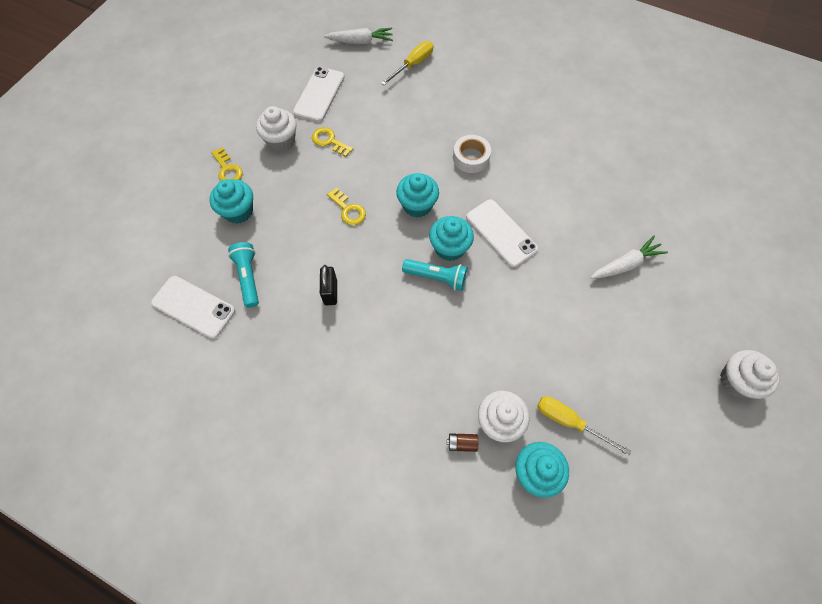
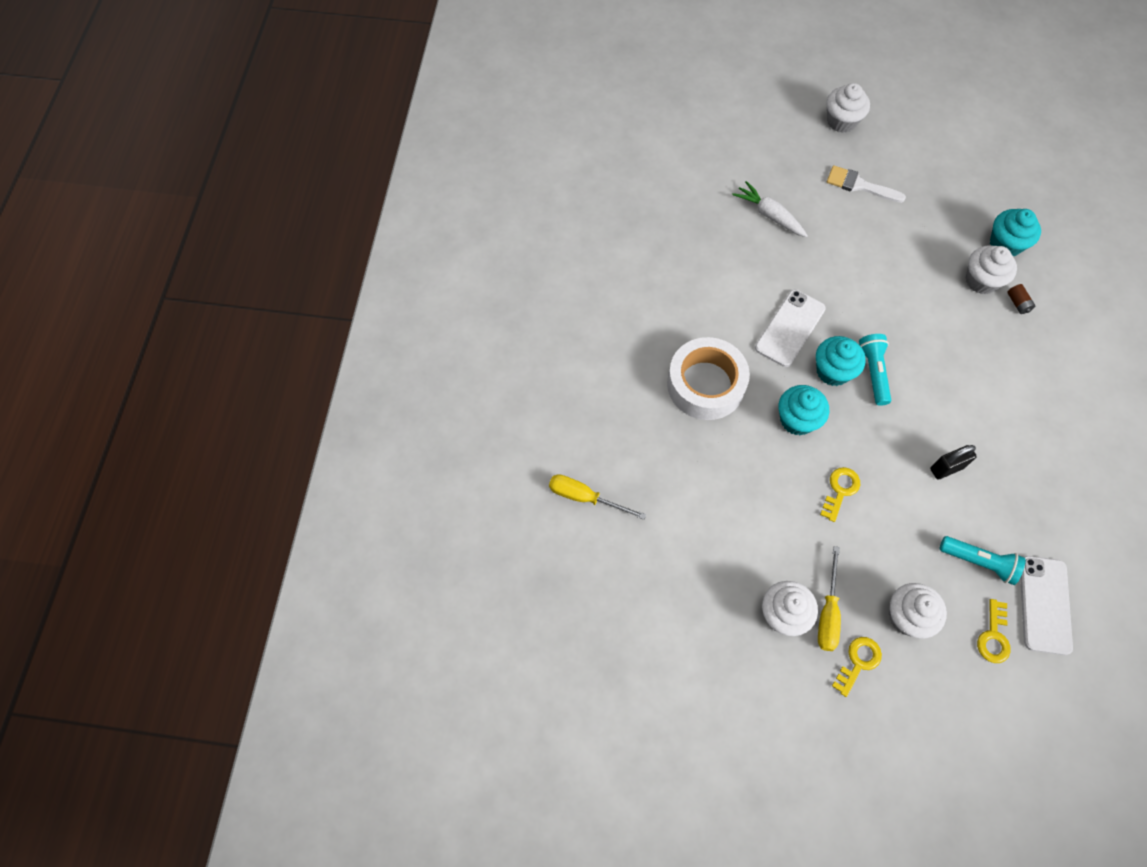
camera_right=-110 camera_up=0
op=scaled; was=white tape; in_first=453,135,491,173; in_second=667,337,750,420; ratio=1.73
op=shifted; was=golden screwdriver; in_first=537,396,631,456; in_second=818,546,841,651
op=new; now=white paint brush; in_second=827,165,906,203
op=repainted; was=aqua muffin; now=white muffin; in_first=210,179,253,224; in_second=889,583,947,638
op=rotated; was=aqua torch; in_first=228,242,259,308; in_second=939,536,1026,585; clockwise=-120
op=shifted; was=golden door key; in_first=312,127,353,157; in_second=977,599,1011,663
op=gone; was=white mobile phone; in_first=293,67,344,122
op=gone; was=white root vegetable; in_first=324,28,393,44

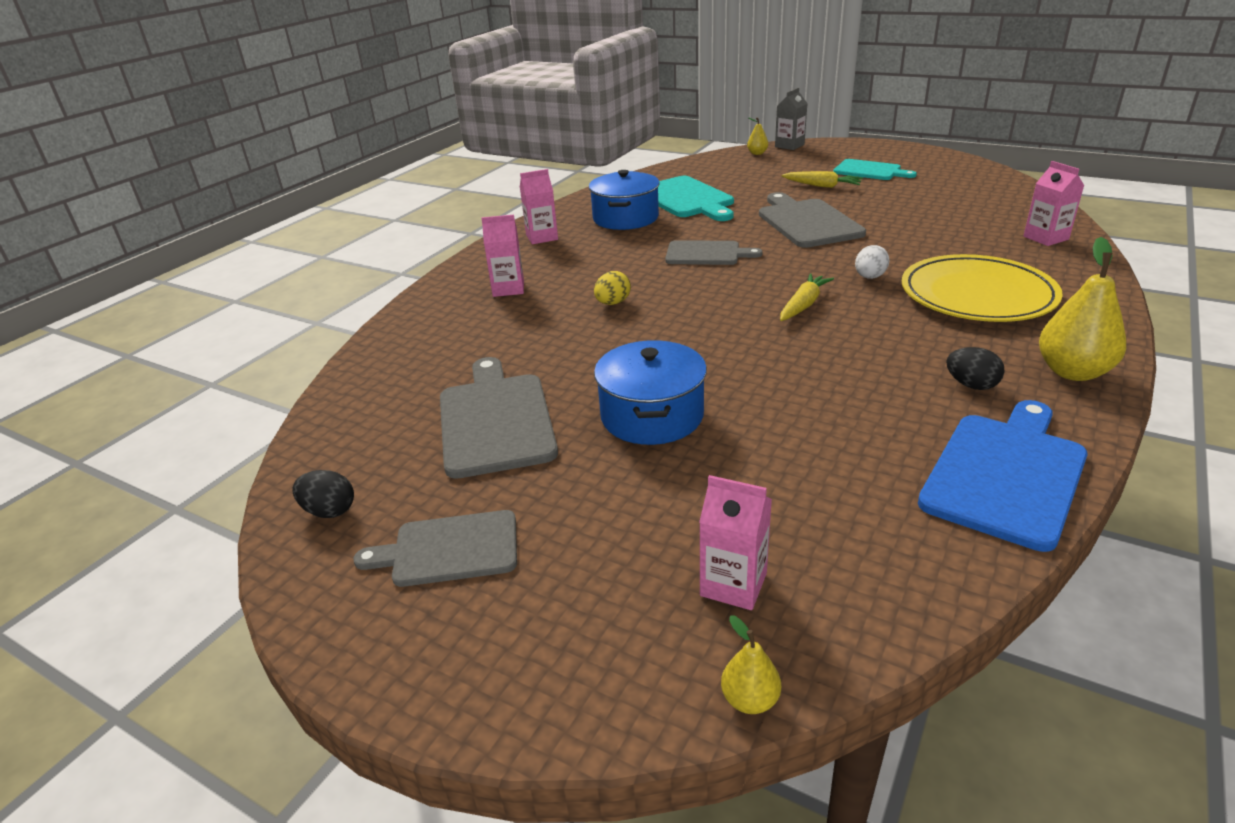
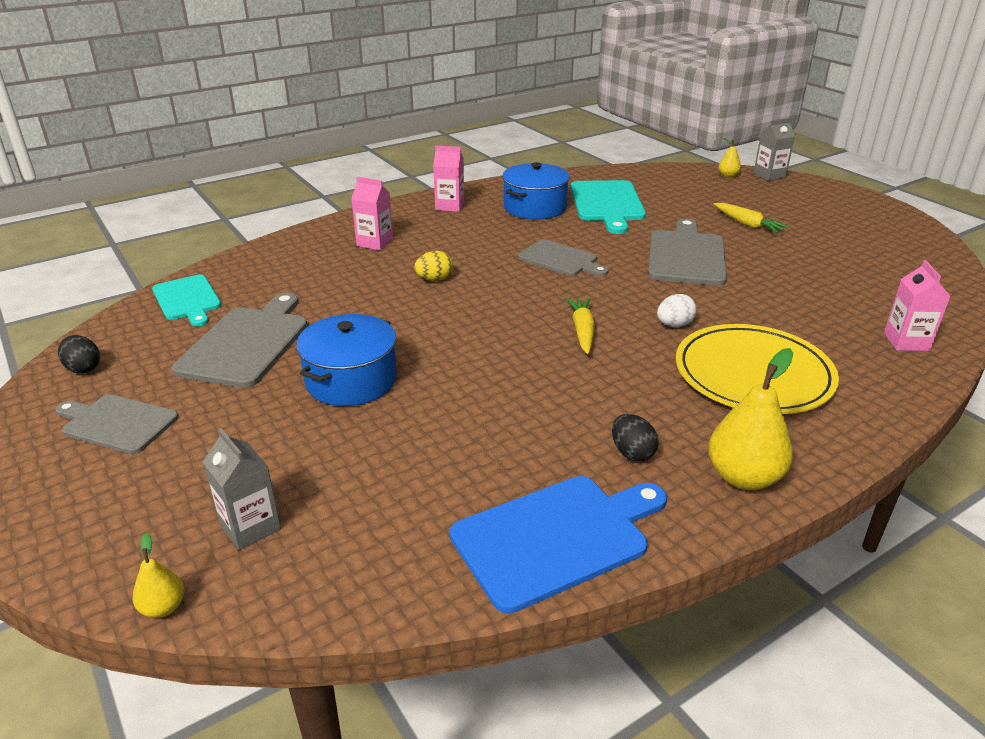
camera_right=25 camera_up=0
op=shifted; was=aqua cutting board; in_first=833,159,917,180; in_second=152,274,221,326
op=repainted; was=rose-pink milk carton; now=ash-grey milk carton; in_first=699,475,772,610; in_second=203,428,281,550
op=rotated; was=golden root vegetable; in_first=780,274,834,321; in_second=566,298,595,354; clockwise=-60

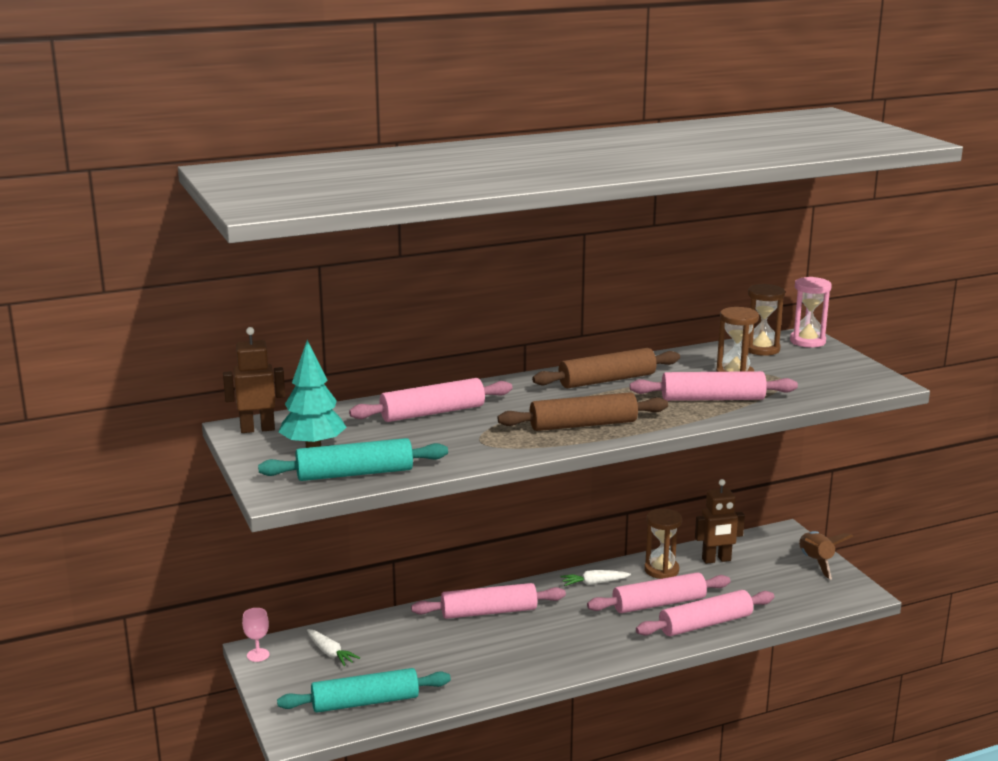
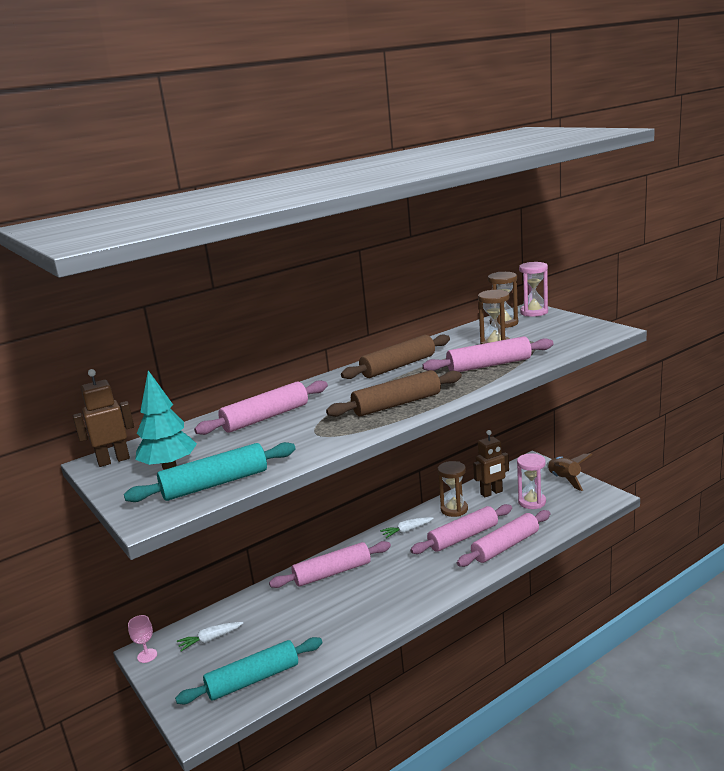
camera_right=-10 camera_up=0
op=rotated; was=white root vegetable; in_first=307,629,360,666; in_second=177,622,243,651; clockwise=120
op=new; now=rose-pink hourglass; in_second=517,453,546,509

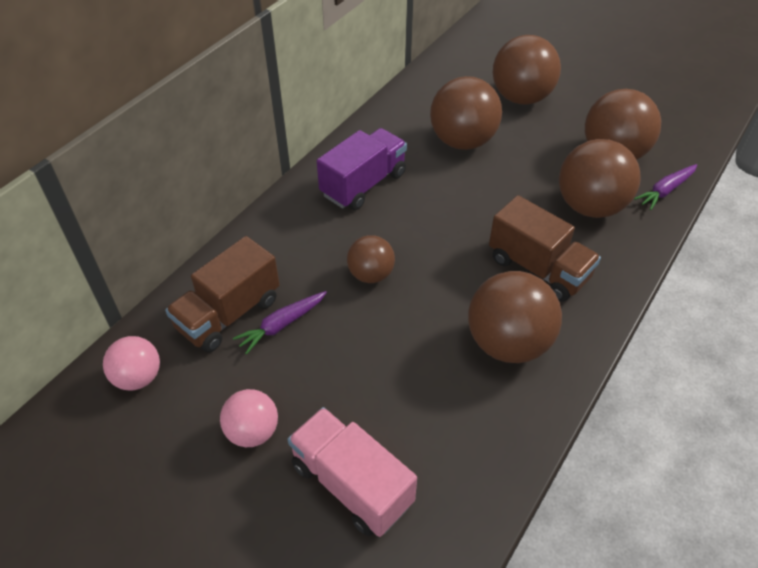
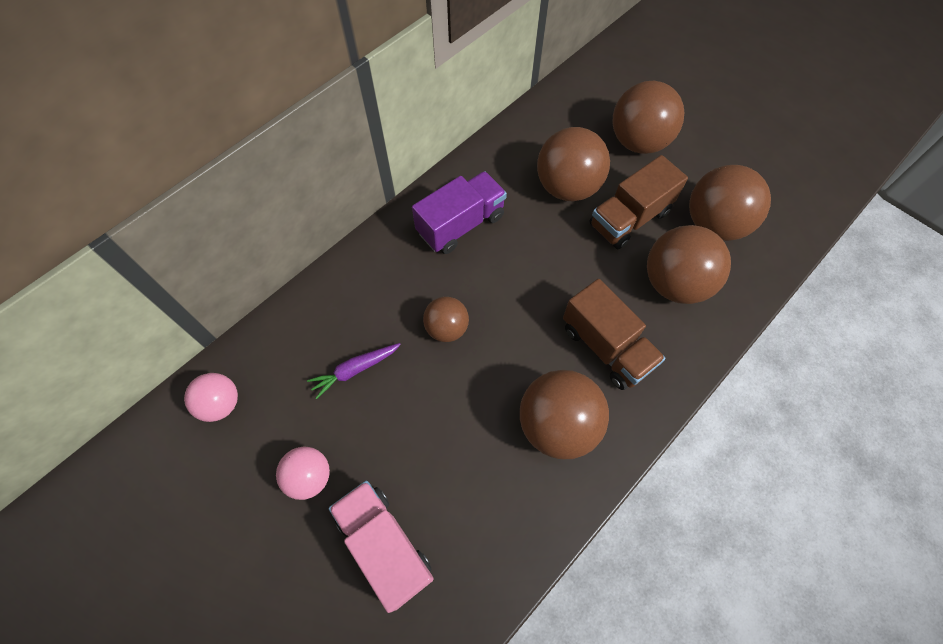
camera_right=10 camera_up=15
op=shifted; was=dark brown lorry; in_first=165,236,280,353; in_second=590,155,688,249
op=gone; was=purple root vegetable; in_first=634,164,697,210

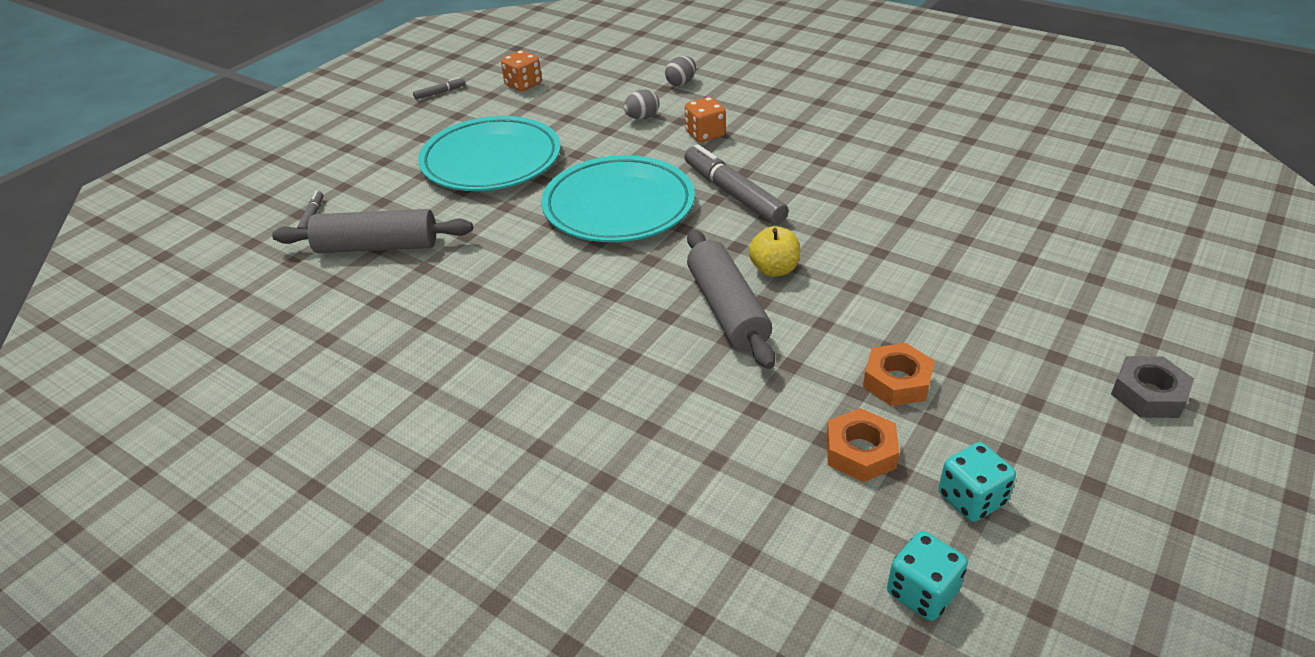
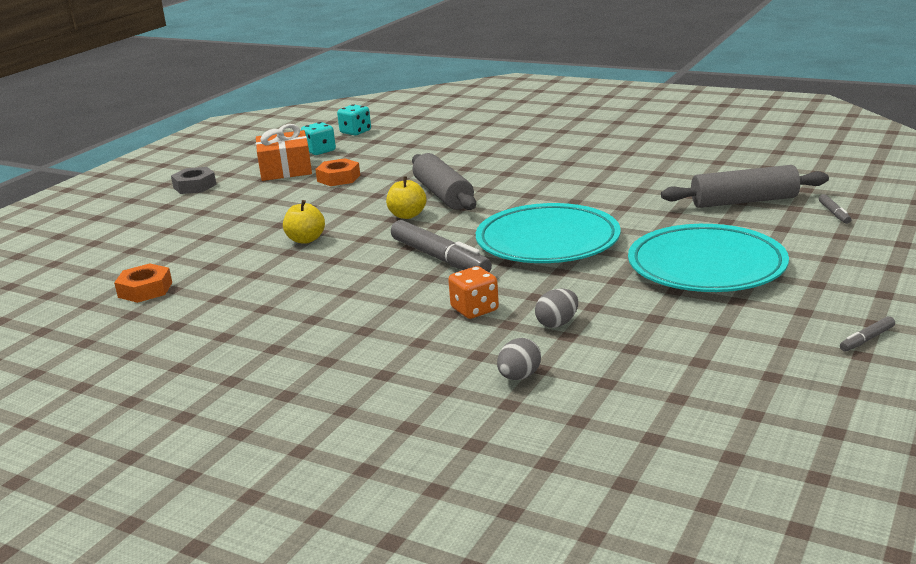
camera_right=175 camera_up=-15
op=shifted; was=orange nut; in_first=826,408,900,482; in_second=114,263,172,303
op=new; now=orange present; in_second=256,124,312,181
op=new; now=golden toy apple; in_second=283,200,325,244
op=gone; was=orange die; in_first=501,50,542,91

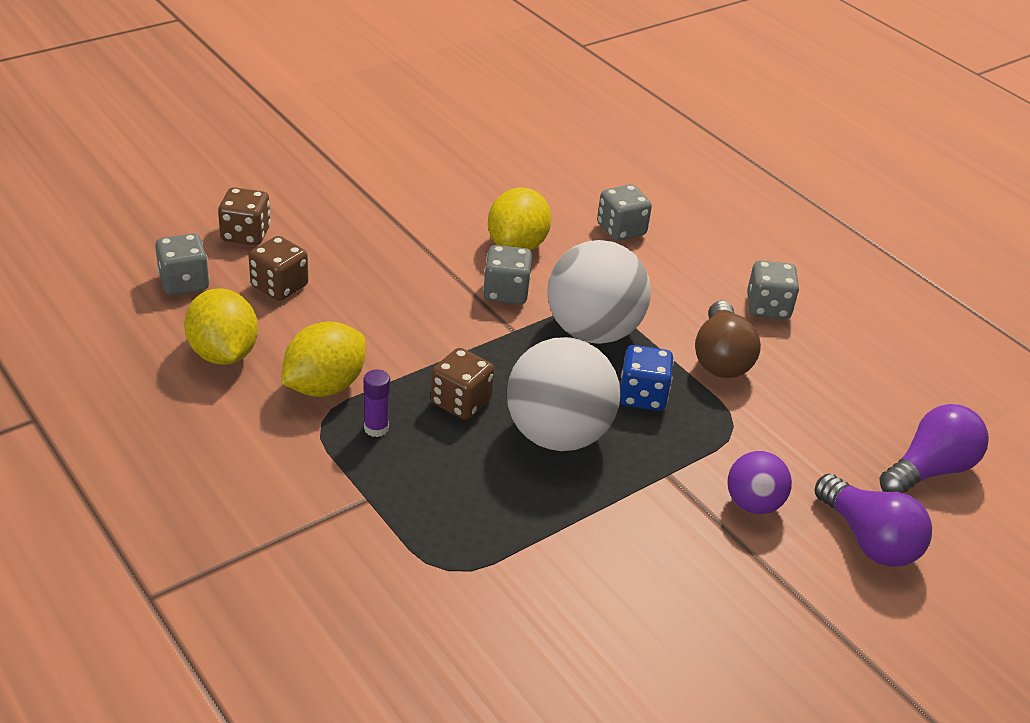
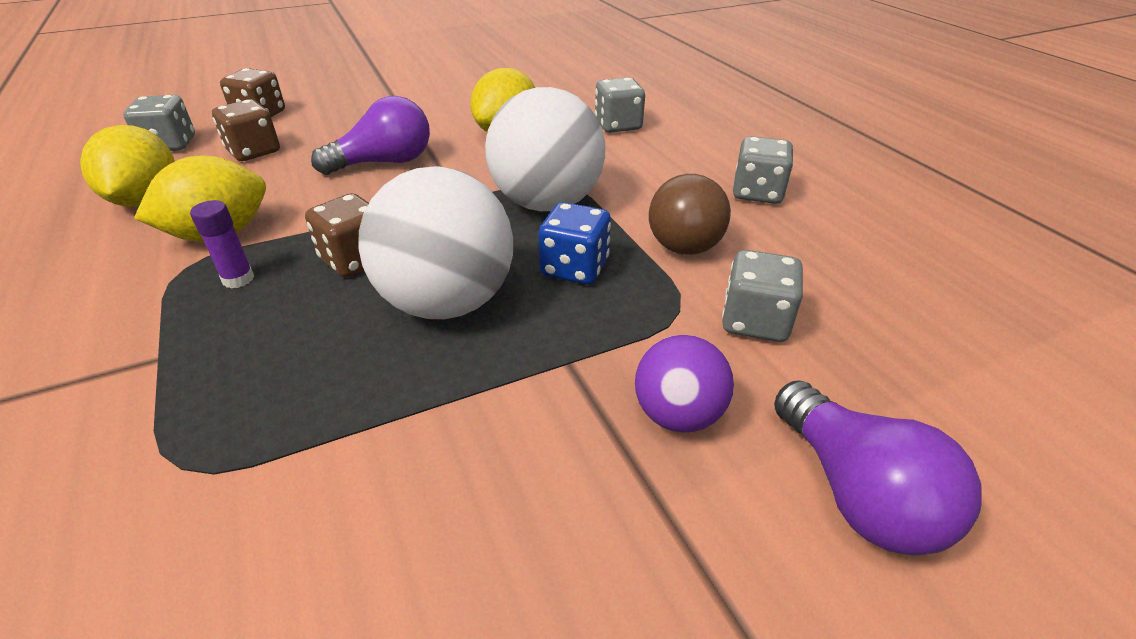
camera_right=15 camera_up=0
op=shifted; was=purple bulb; in_first=879,404,989,493; in_second=311,96,430,175
op=shifted; was=ash-grey die; in_first=483,245,532,304; in_second=722,250,803,342

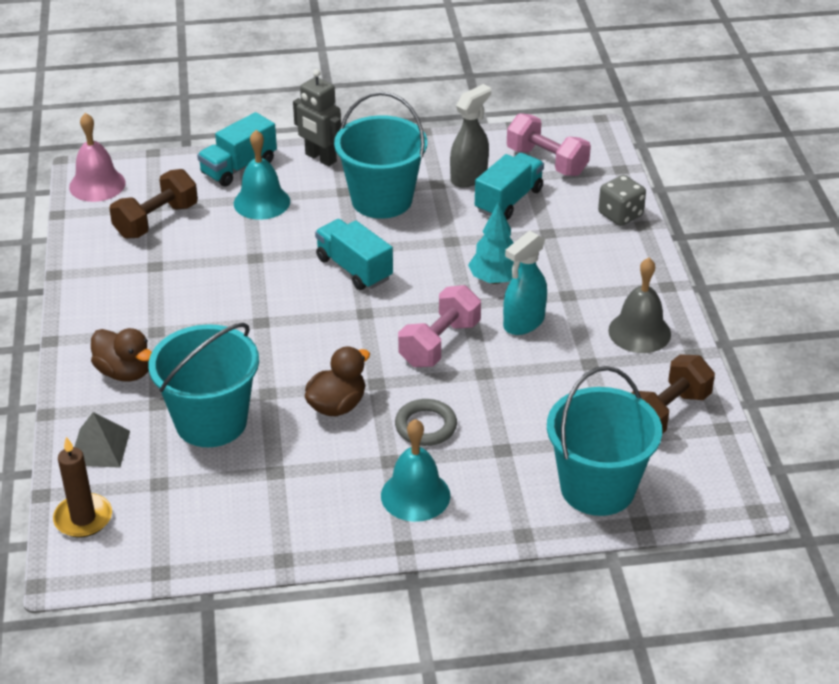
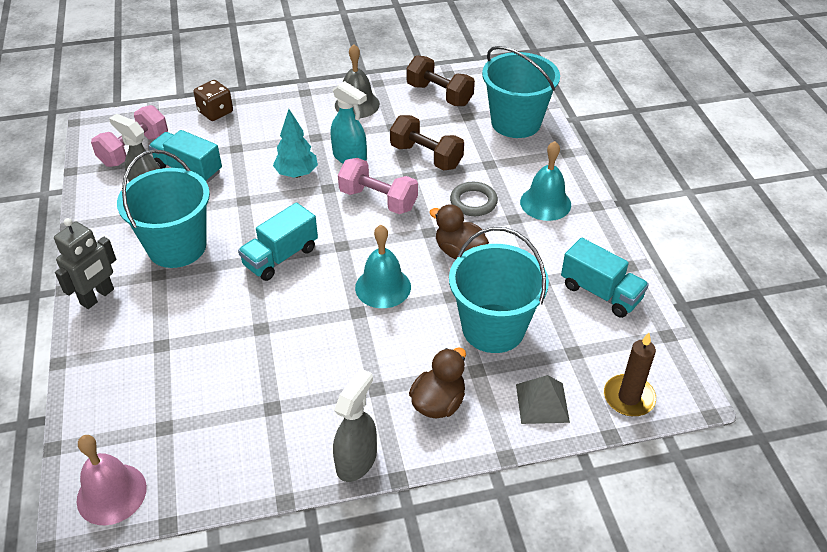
camera_right=-95 camera_up=5
op=repainted; was=ash-grey die; now=dark brown die; in_first=598,175,646,226; in_second=193,80,233,121
op=new; now=ash-grey sprayer; in_second=333,368,377,482
op=shifted; was=aqua hand bell; in_first=234,130,290,220; in_second=355,225,411,308
op=shifted; was=dark brown hand weight; in_first=109,169,198,239; in_second=390,115,464,170
op=shifted; was=aqua lorry; in_first=197,112,277,187; in_second=561,238,649,318

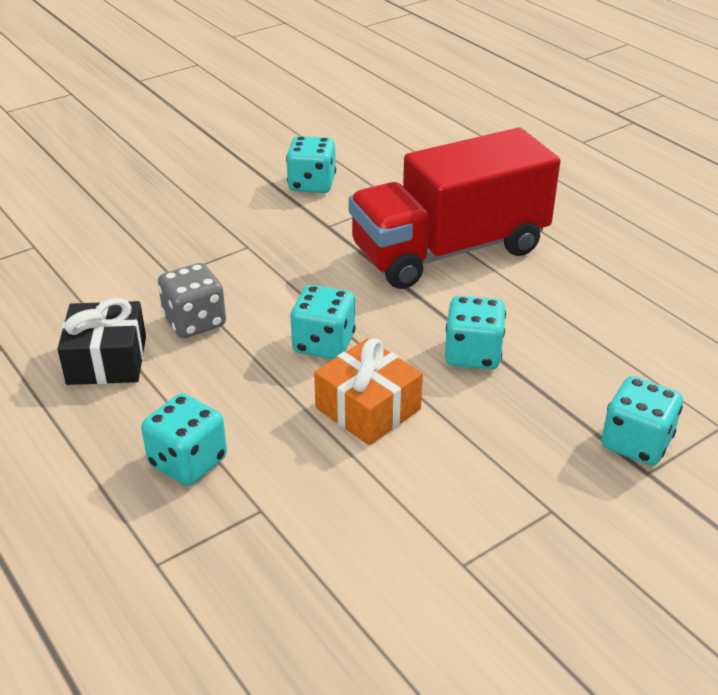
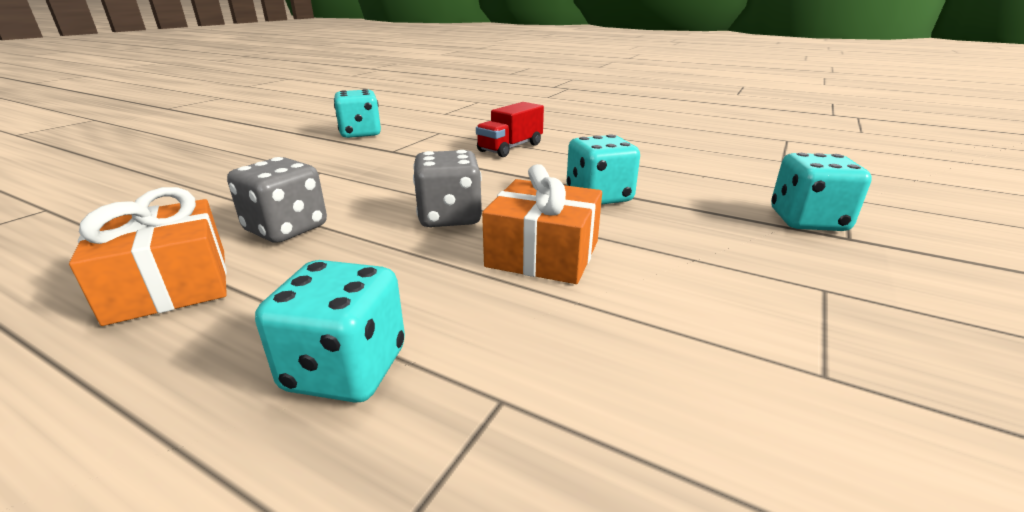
camera_right=-25 camera_up=-10
op=repainted; was=ebony present; now=orange present; in_first=57,298,146,385; in_second=69,187,227,326
op=repainted; was=aqua die; now=ash-grey die; in_first=290,285,356,359; in_second=413,150,482,227
op=scaled; was=scarlet lorry; in_first=349,128,560,289; in_second=476,102,544,157; ratio=0.43

